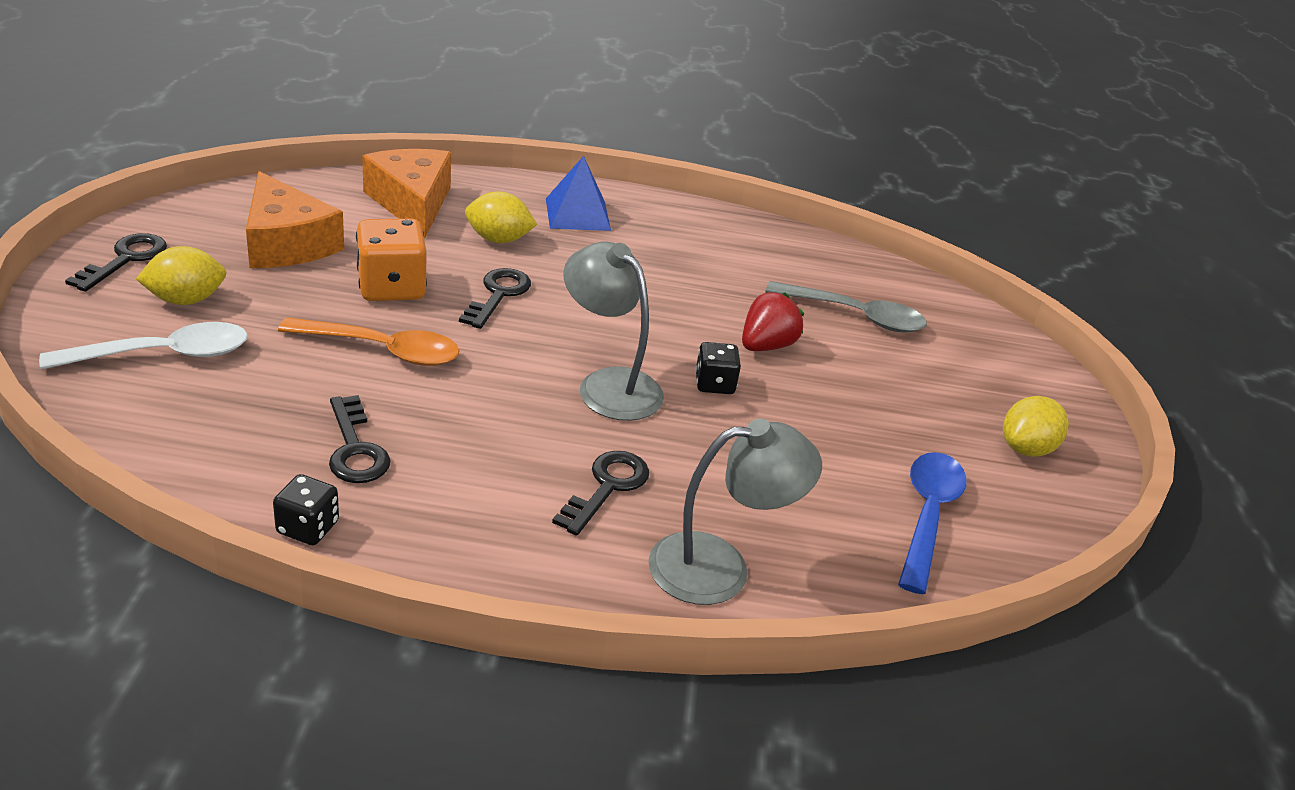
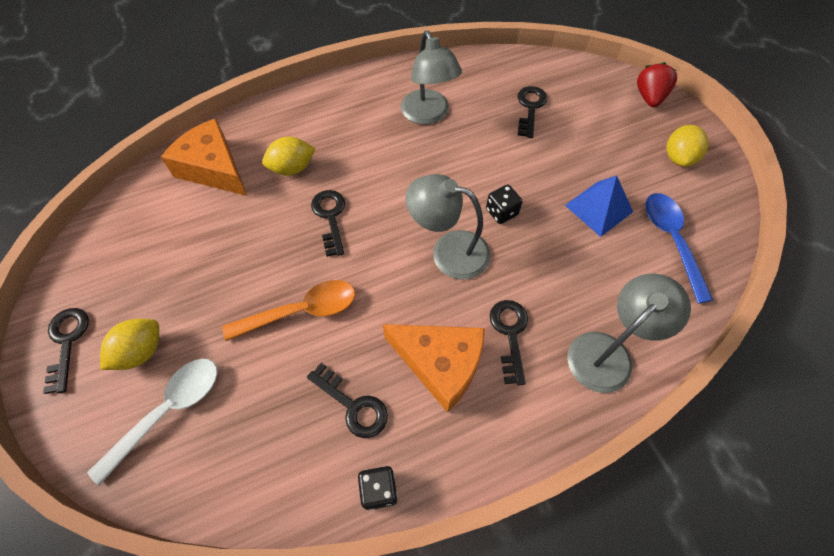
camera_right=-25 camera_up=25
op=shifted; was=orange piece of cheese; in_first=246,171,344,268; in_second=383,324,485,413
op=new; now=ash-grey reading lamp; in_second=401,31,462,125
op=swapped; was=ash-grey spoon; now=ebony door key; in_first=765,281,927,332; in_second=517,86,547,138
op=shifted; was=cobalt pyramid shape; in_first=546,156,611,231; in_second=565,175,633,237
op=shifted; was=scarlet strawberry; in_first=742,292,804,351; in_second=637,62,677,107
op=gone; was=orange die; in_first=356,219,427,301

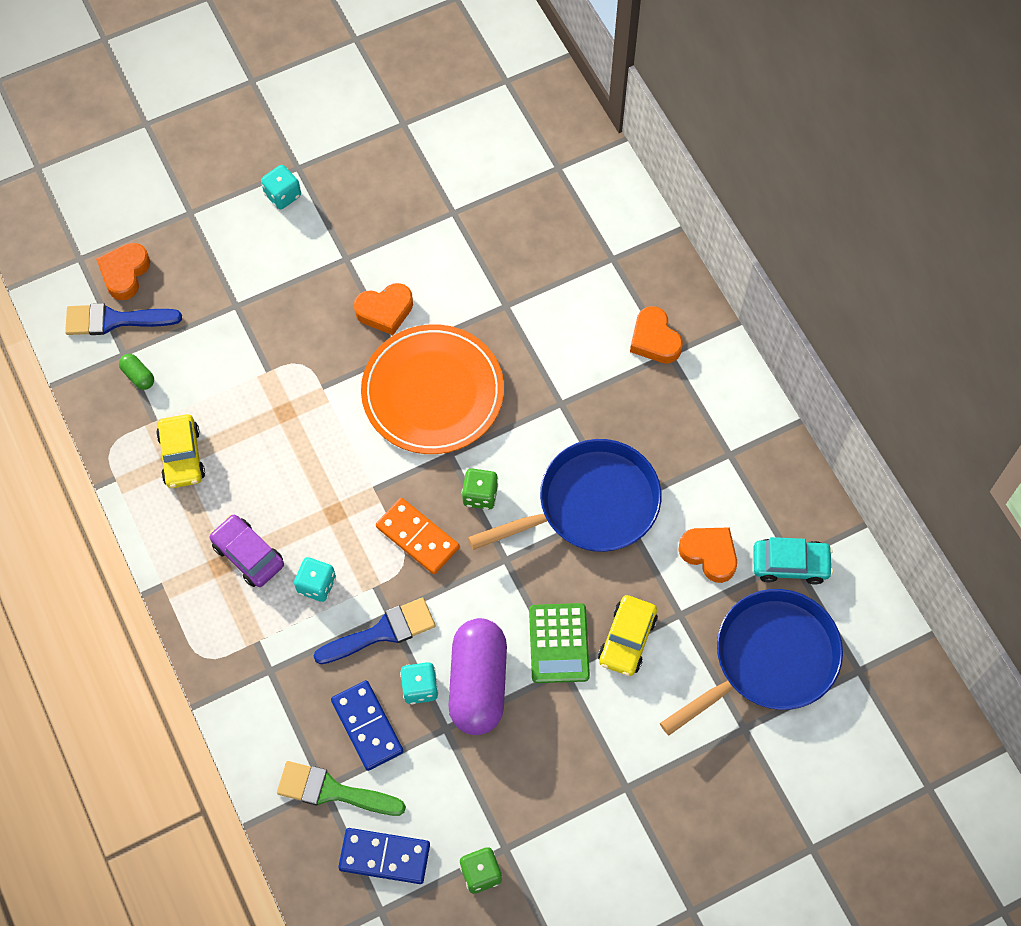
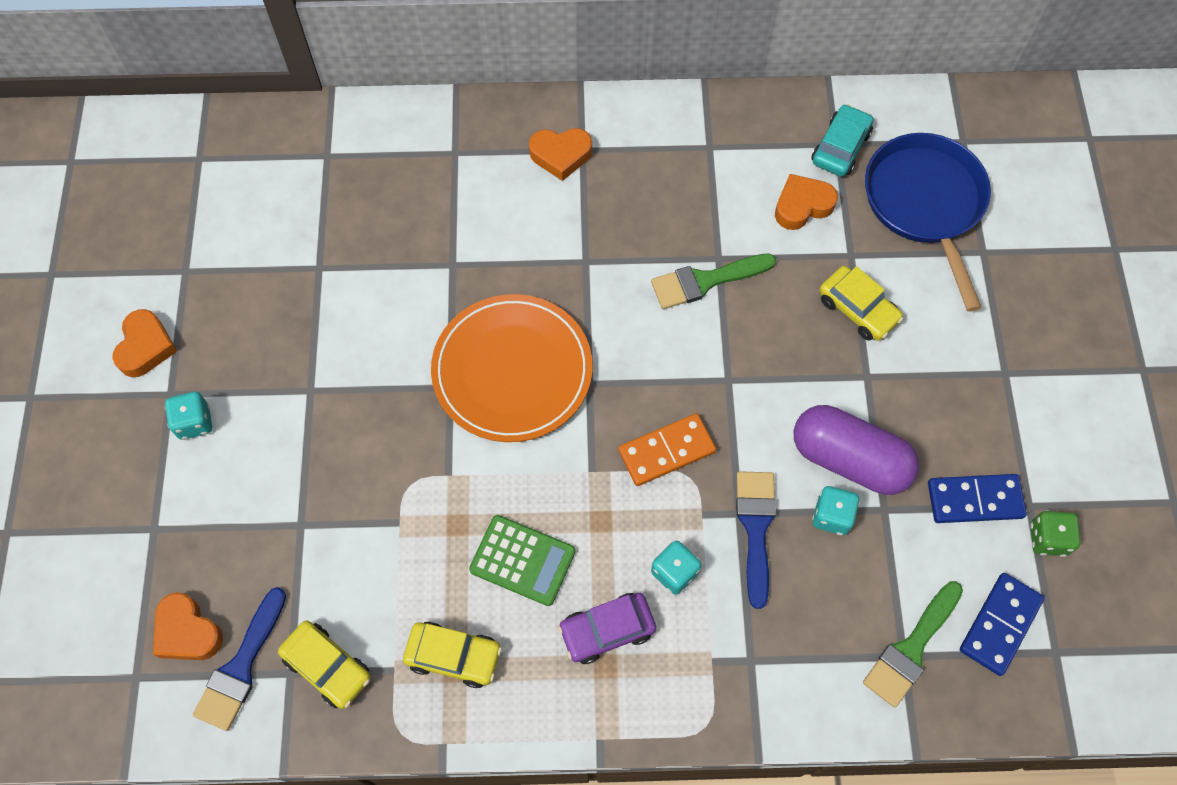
camera_right=-65 camera_up=0
op=shifted; was=orange love heart; in_first=354,283,413,335; in_second=112,309,177,377
op=swapped; was=green capsule; now=golden automobile; in_first=119,354,154,390; in_second=278,621,371,709
op=shifted; was=green pocket calculator; in_first=529,603,590,683; in_second=469,515,575,606
op=swapped; was=cobalt skillet; now=green paint brush; in_first=468,439,661,552; in_second=651,253,776,309
op=shifted; was=cobalt domino tile; in_first=331,680,403,771; in_second=928,474,1027,523
op=gone; was=green die; in_first=462,468,498,510

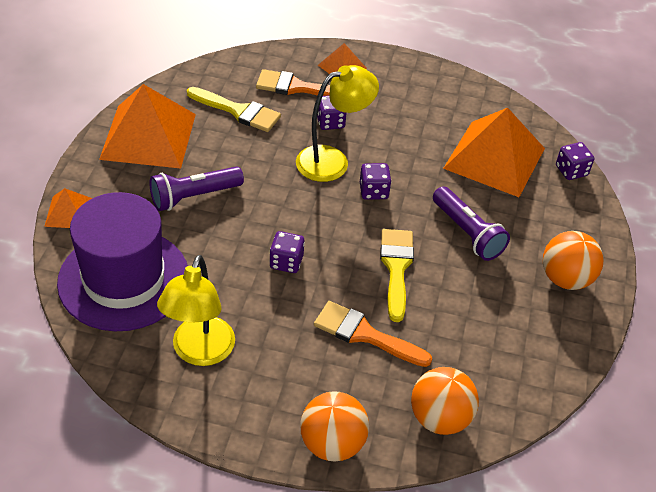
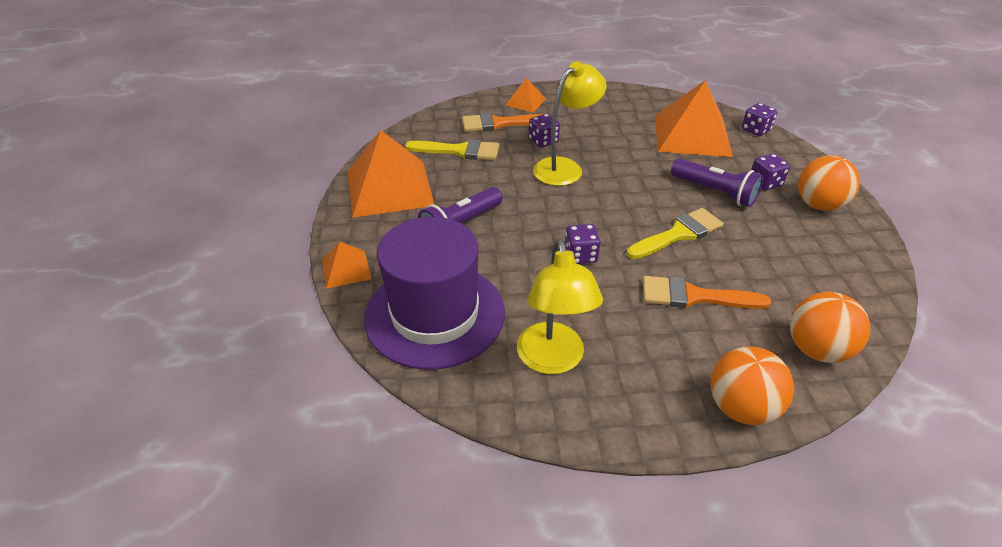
camera_right=-15 camera_up=-5
op=rotated; was=golden paint brush; in_first=380,229,414,322; in_second=627,208,724,259; clockwise=75
op=shifted; was=purple die; in_first=360,163,391,200; in_second=751,154,790,190

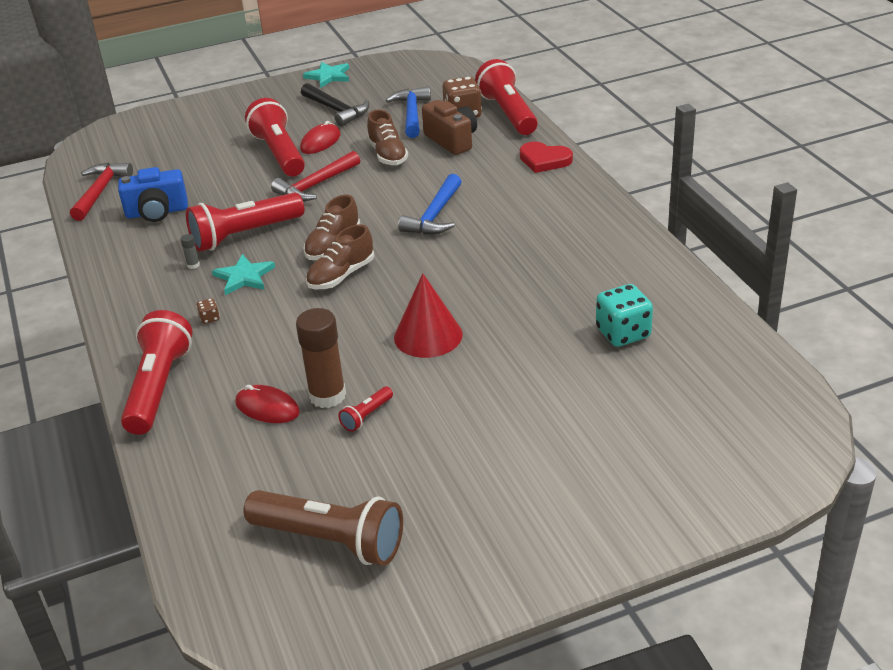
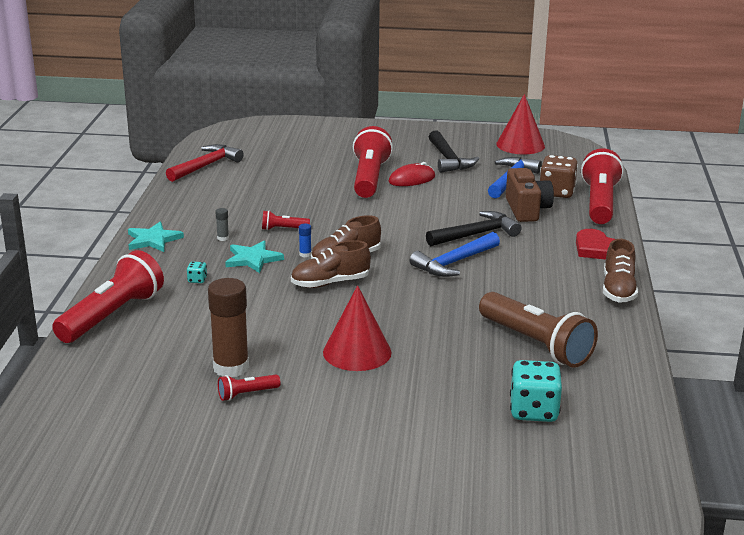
camera_right=25 camera_up=-10
op=shifted; was=aqua five-pointed star; in_first=303,62,349,88; in_second=128,222,184,252
op=repainted; was=dark brown die; now=aqua die; in_first=196,298,220,324; in_second=187,262,207,283
op=scaled; was=scarlet torch; in_first=186,192,305,252; in_second=262,210,310,230; ratio=0.44
op=new; now=cobalt stick of glue; in_second=299,224,311,257
op=new; now=ebony carpenter's hammer; in_second=426,211,522,246
op=shifted; was=dark brown torch; in_first=243,490,403,566; in_second=479,292,598,368
op=new; now=scarlet solid cone; in_second=496,94,545,155
op=shifted; was=dark brown lace-up shoe; in_first=367,110,408,165; in_second=603,239,638,303
op=gone; was=cobalt photo camera; in_first=118,167,188,222
op=gone; was=scarlet computer mouse; in_first=236,385,300,423
op=gone; was=scarlet carpenter's hammer; in_first=271,151,360,202

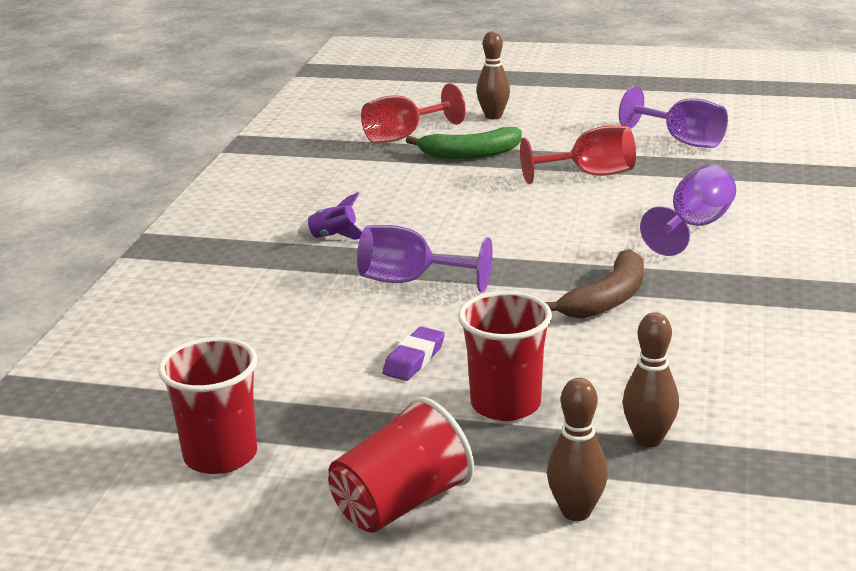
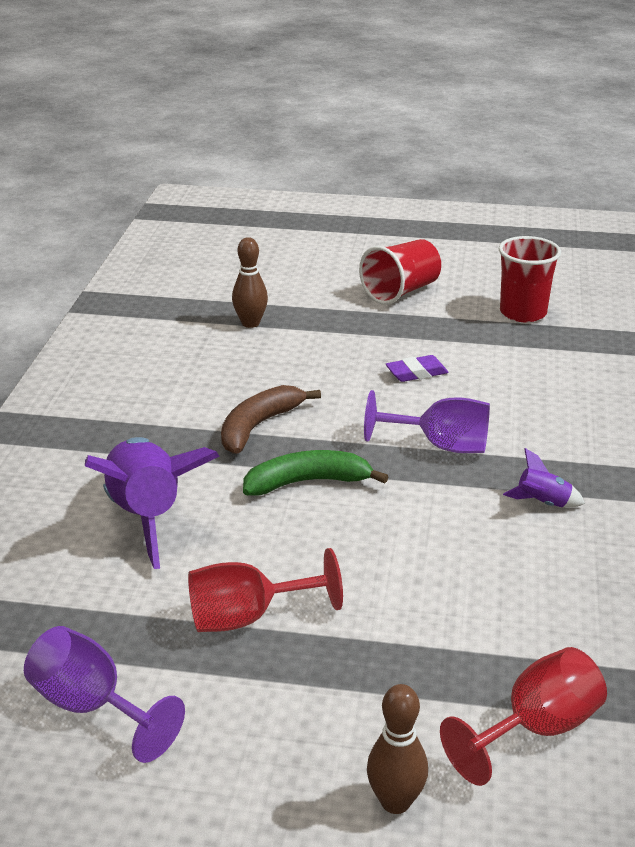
camera_right=175 camera_up=5
op=swapped; was=purple chalice; now=purple spaceship; in_first=640,165,736,256; in_second=85,437,220,569
op=shifted; was=green banana; in_first=406,127,522,159; in_second=243,450,389,496
op=rotated; was=purple gum eraser; in_first=382,327,445,381; in_second=386,355,449,382; clockwise=45
op=gone; was=scarlet cup; in_first=458,291,552,421
op=gone; was=dark brown tenpin; in_first=547,378,608,521

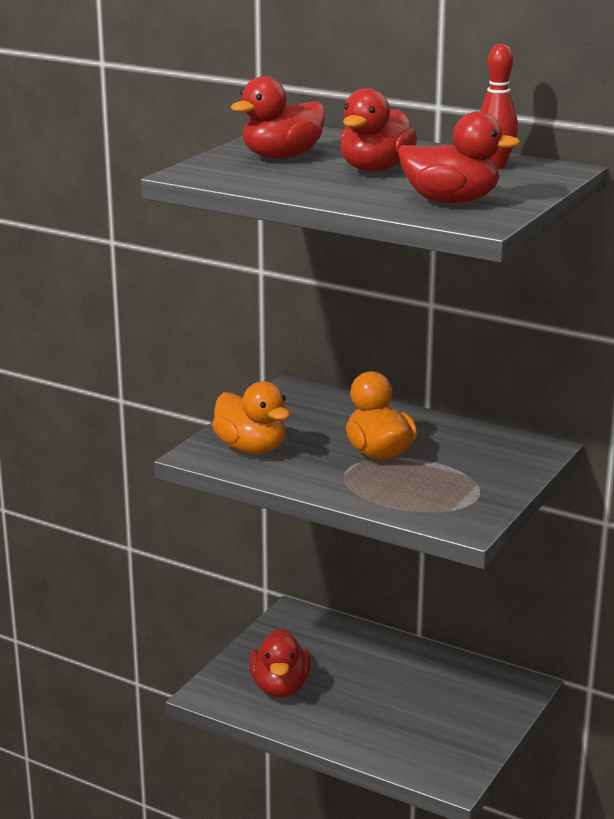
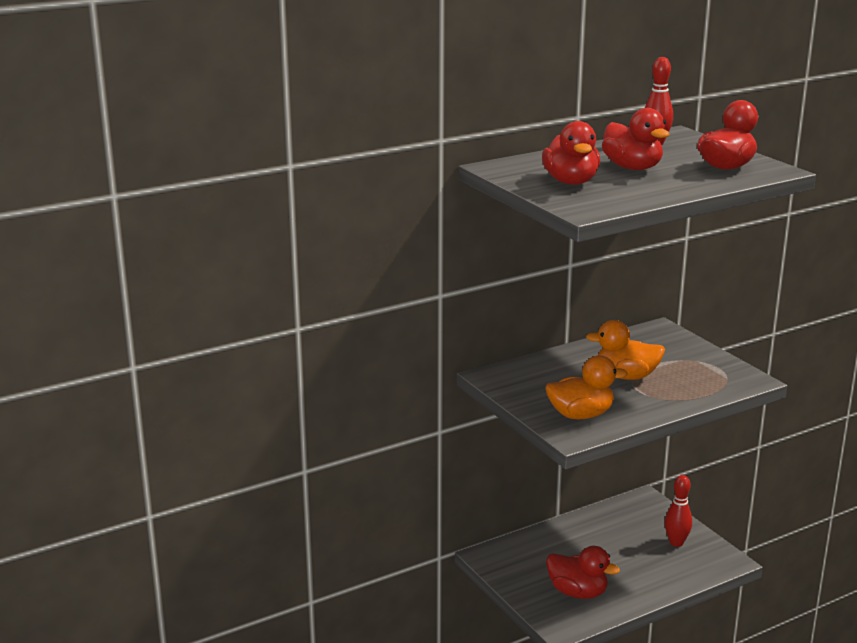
camera_right=-60 camera_up=0
op=new; now=scarlet tenpin; in_second=665,475,692,547

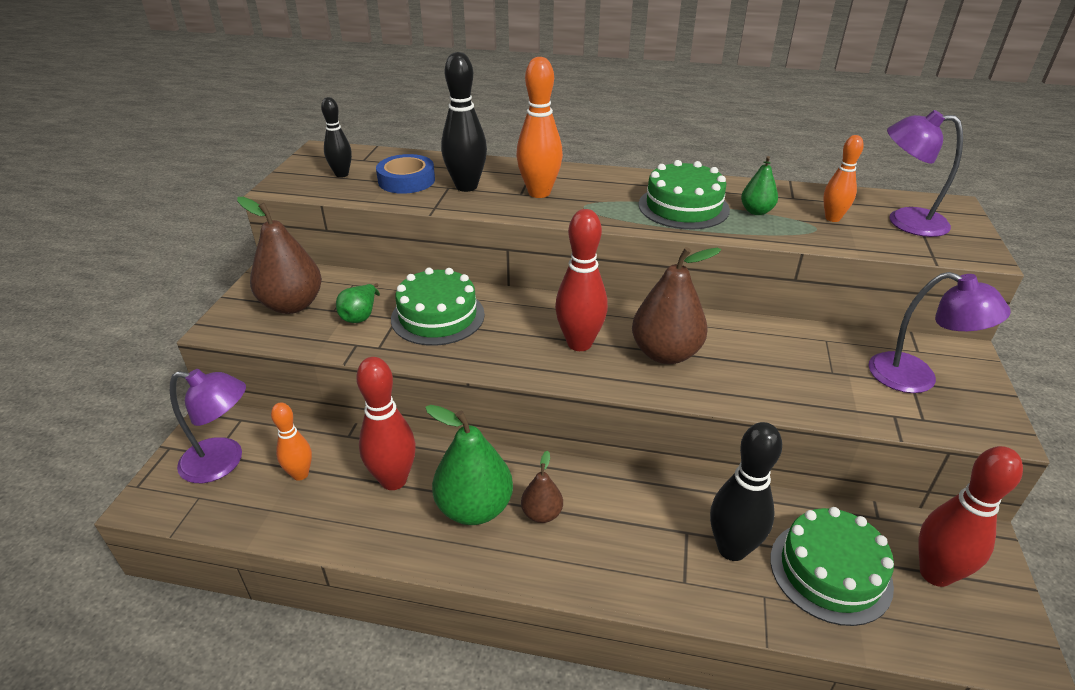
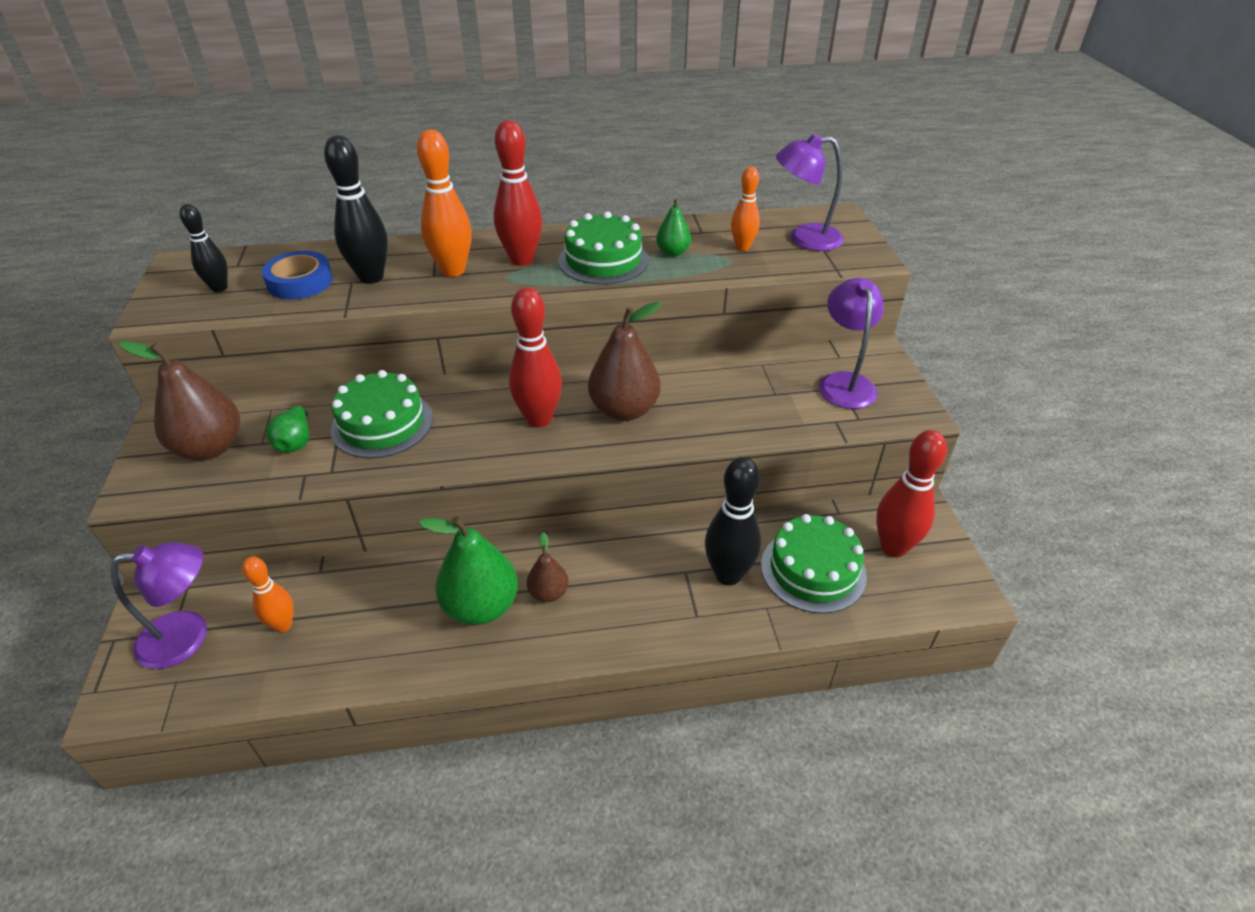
camera_right=-20 camera_up=5
op=shifted; was=scarlet tenpin; in_first=356,357,416,490; in_second=494,120,542,266
op=rotated; was=purple reading lamp; in_first=869,272,1011,393; in_second=819,278,884,409; clockwise=-105

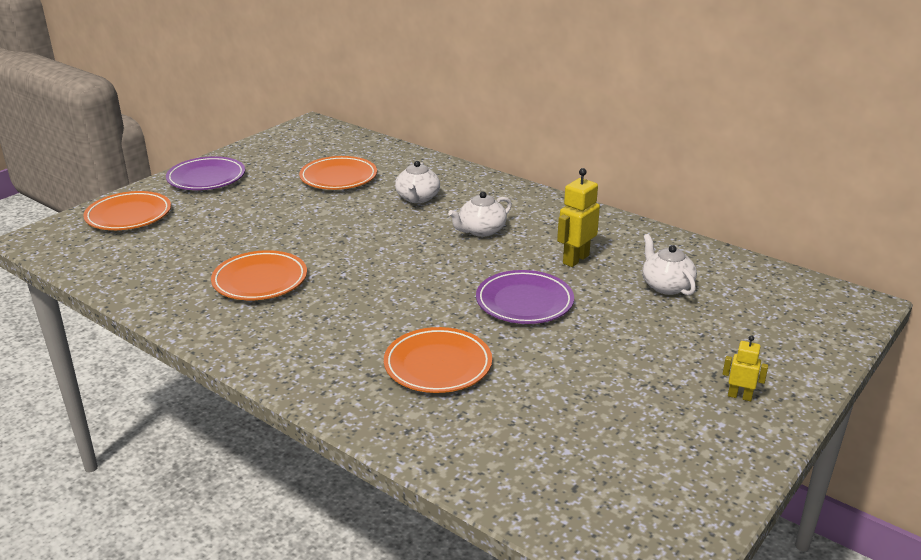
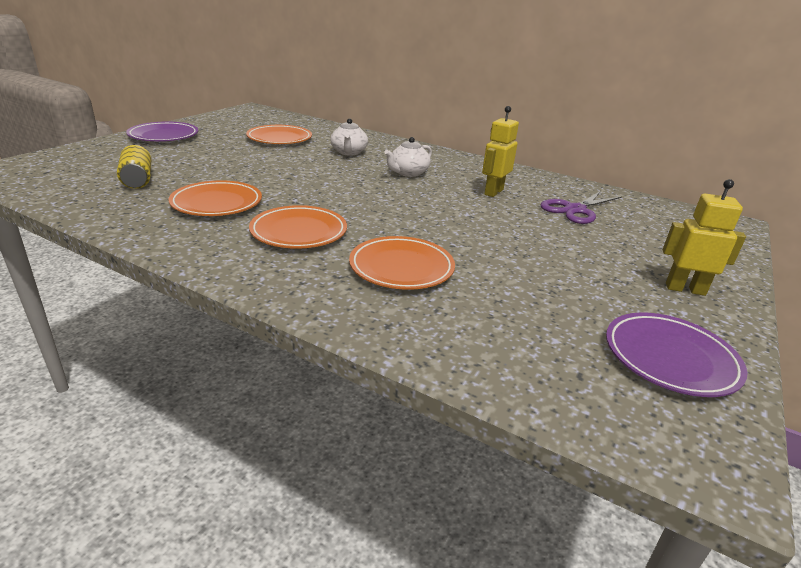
camera_right=-10 camera_up=0
op=new; now=golden soda can; in_second=117,145,151,189
op=shifted; was=orange dinner plate; in_first=83,191,171,230; in_second=249,205,347,249
op=swapped; was=white teapot; now=purple scissors; in_first=642,234,697,296; in_second=540,191,622,224
op=shifted; was=purple dinner plate; in_first=476,270,574,324; in_second=606,312,747,397
op=scaled; was=golden robot figure; in_first=723,335,768,401; in_second=663,179,746,296; ratio=1.69

